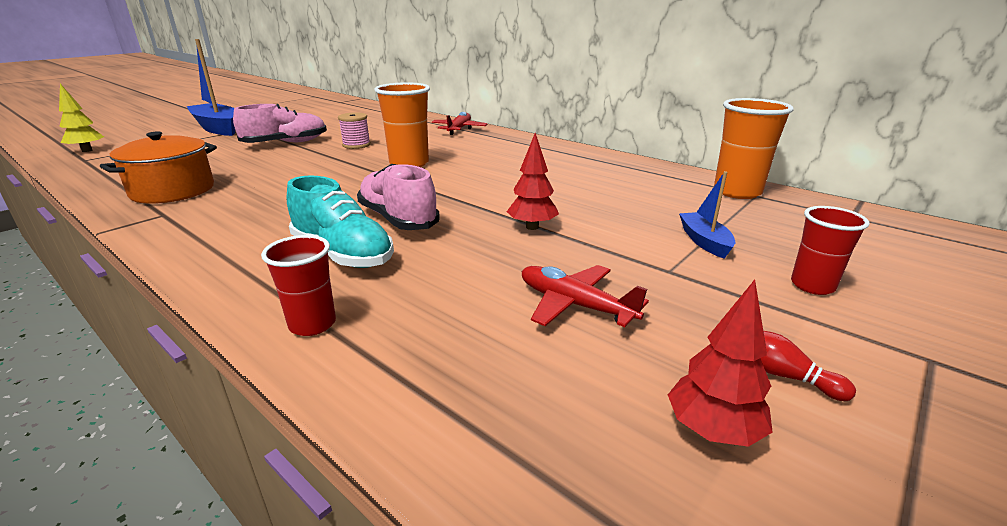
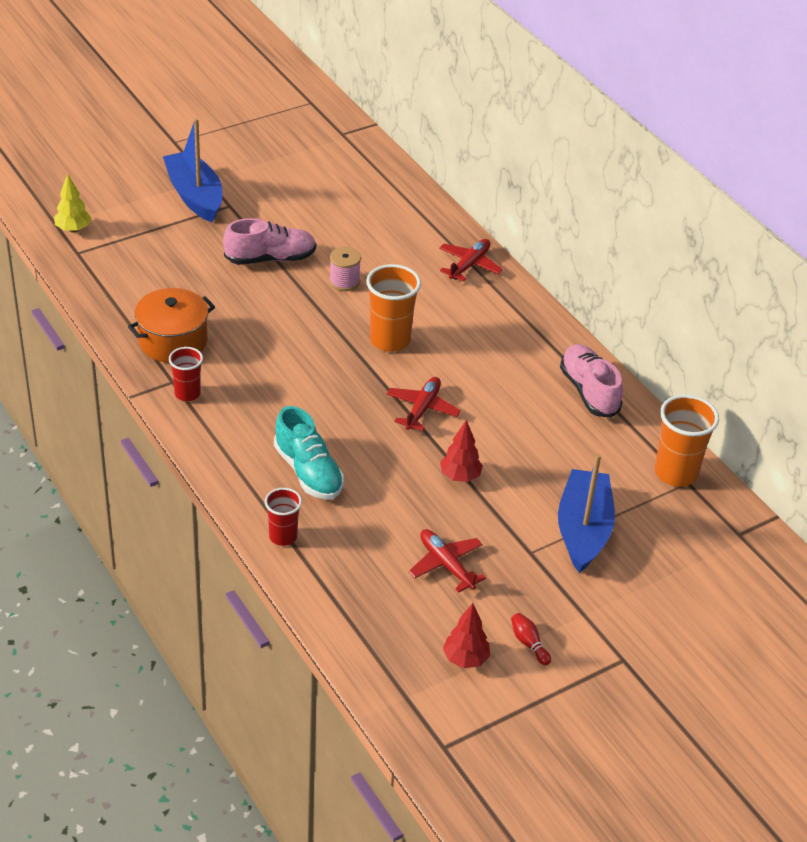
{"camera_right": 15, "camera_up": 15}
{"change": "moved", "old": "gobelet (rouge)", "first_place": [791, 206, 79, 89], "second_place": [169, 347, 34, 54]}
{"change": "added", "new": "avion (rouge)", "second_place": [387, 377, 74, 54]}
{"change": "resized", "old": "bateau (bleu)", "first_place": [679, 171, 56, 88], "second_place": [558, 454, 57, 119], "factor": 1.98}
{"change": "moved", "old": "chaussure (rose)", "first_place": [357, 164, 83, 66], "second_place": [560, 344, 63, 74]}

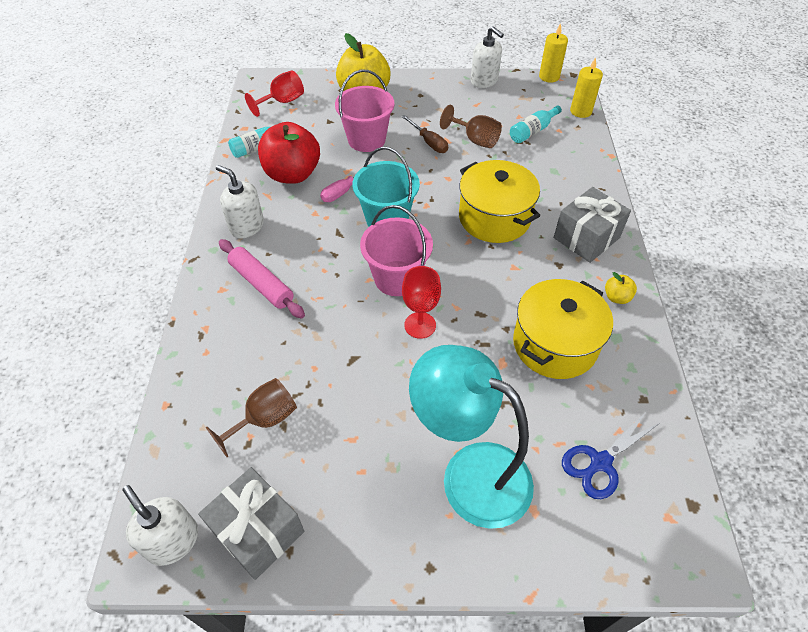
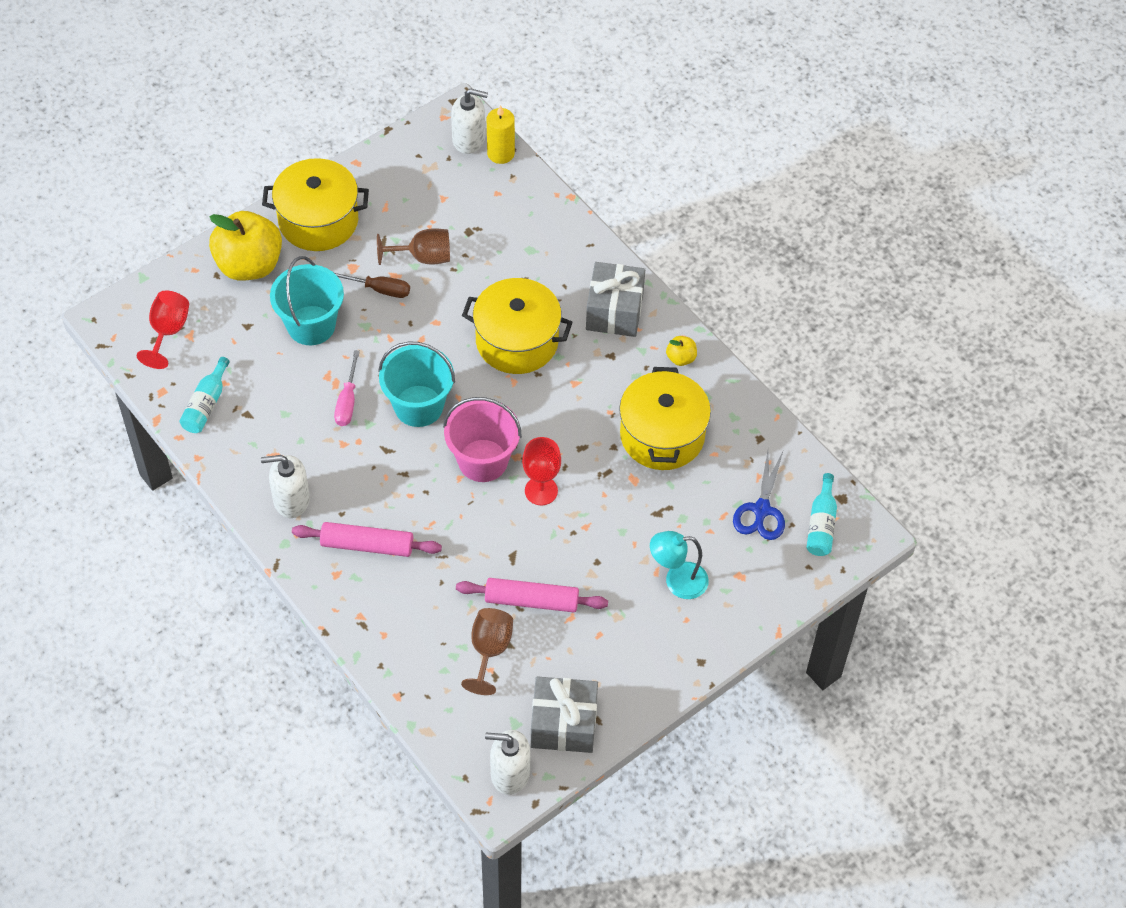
{"camera_right": -40, "camera_up": 5}
{"change": "added", "new": "marmite (jaune)", "second_place": [262, 158, 107, 93]}
{"change": "recoloured", "old": "seau (rose)", "new": "seau (turquoise)", "first_place": [335, 69, 59, 83], "second_place": [270, 256, 74, 89]}
{"change": "moved", "old": "distributeur de savon (blanc)", "first_place": [471, 26, 33, 62], "second_place": [451, 88, 37, 66]}
{"change": "added", "new": "rouleau à pâtisserie (rose)", "second_place": [456, 578, 152, 34]}
{"change": "resized", "old": "lampe (turquoise)", "first_place": [409, 345, 125, 184], "second_place": [650, 531, 59, 68], "factor": 0.53}
{"change": "moved", "old": "bouteille (turquoise)", "first_place": [510, 106, 52, 37], "second_place": [806, 473, 31, 83]}
{"change": "removed", "old": "pomme (rouge)", "first_place": [258, 122, 62, 62]}
{"change": "removed", "old": "bougie (jaune)", "first_place": [539, 23, 29, 60]}

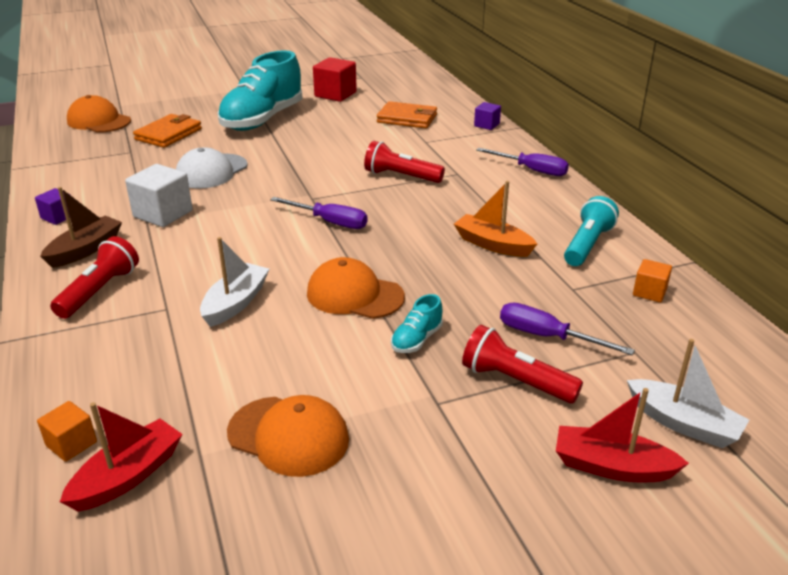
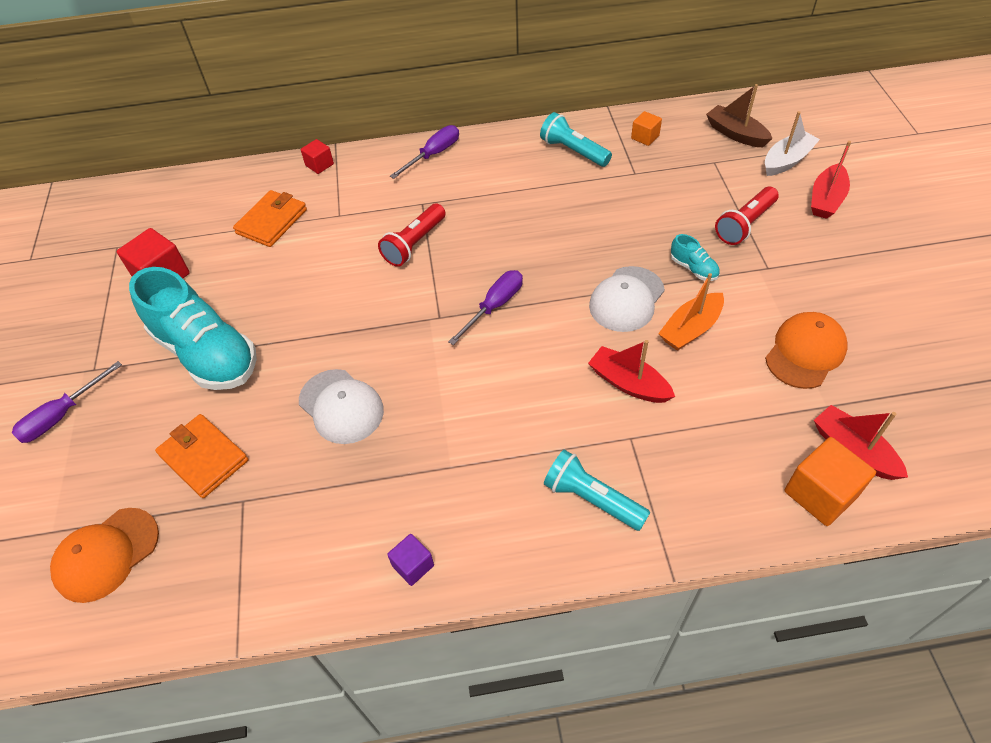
{"camera_right": -75, "camera_up": 20}
{"change": "moved", "old": "tournevis (violet)", "first_place": [500, 303, 135, 52], "second_place": [12, 361, 110, 82]}
{"change": "recoloured", "old": "cube (violet)", "new": "cube (rouge)", "first_place": [474, 102, 27, 28], "second_place": [301, 139, 33, 35]}
{"change": "recoloured", "old": "lampe de poche (rouge)", "new": "lampe de poche (turquoise)", "first_place": [50, 236, 89, 83], "second_place": [544, 450, 106, 81]}
{"change": "recoloured", "old": "bateau (blanc)", "new": "bateau (rouge)", "first_place": [200, 237, 69, 90], "second_place": [588, 340, 87, 63]}
{"change": "recoloured", "old": "casquette (orange)", "new": "casquette (blanc)", "first_place": [307, 257, 98, 62], "second_place": [589, 266, 76, 66]}
{"change": "moved", "old": "bateau (orange)", "first_place": [454, 181, 83, 76], "second_place": [658, 273, 66, 78]}
{"change": "moved", "old": "bateau (marron)", "first_place": [40, 187, 82, 81], "second_place": [706, 84, 67, 63]}
{"change": "resized", "old": "cube (orange)", "first_place": [37, 401, 60, 61], "second_place": [784, 437, 92, 89], "factor": 1.75}
{"change": "removed", "old": "cube (blanc)", "first_place": [125, 164, 68, 63]}

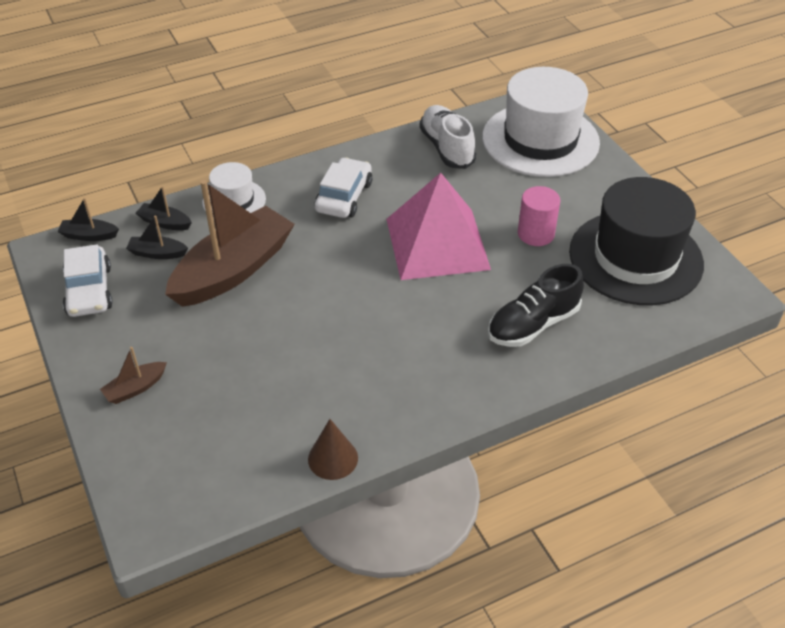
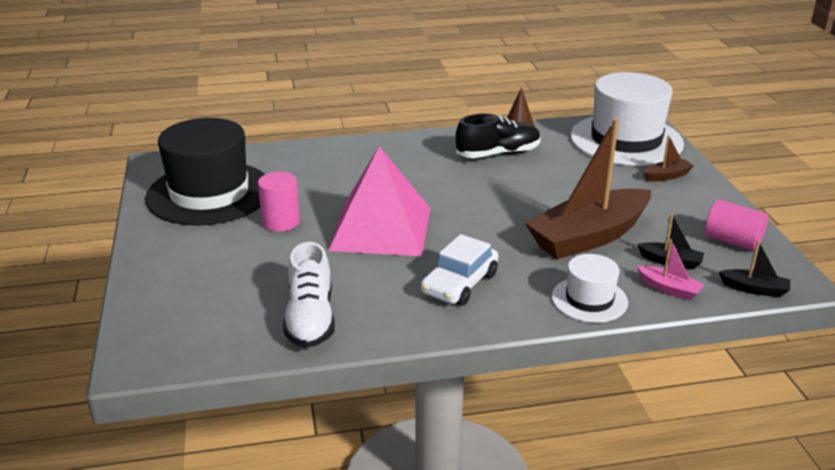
{"camera_right": -165, "camera_up": -15}
{"change": "moved", "old": "chaussure (noir)", "first_place": [488, 264, 96, 83], "second_place": [455, 113, 86, 45]}
{"change": "moved", "old": "chapeau (blanc)", "first_place": [482, 67, 118, 110], "second_place": [570, 72, 114, 94]}
{"change": "recoloured", "old": "bateau (noir)", "new": "bateau (rose)", "first_place": [136, 186, 56, 44], "second_place": [637, 239, 67, 61]}
{"change": "replaced", "old": "voiture (blanc)", "new": "cylindre (rose)", "first_place": [63, 244, 50, 73], "second_place": [705, 200, 63, 51]}

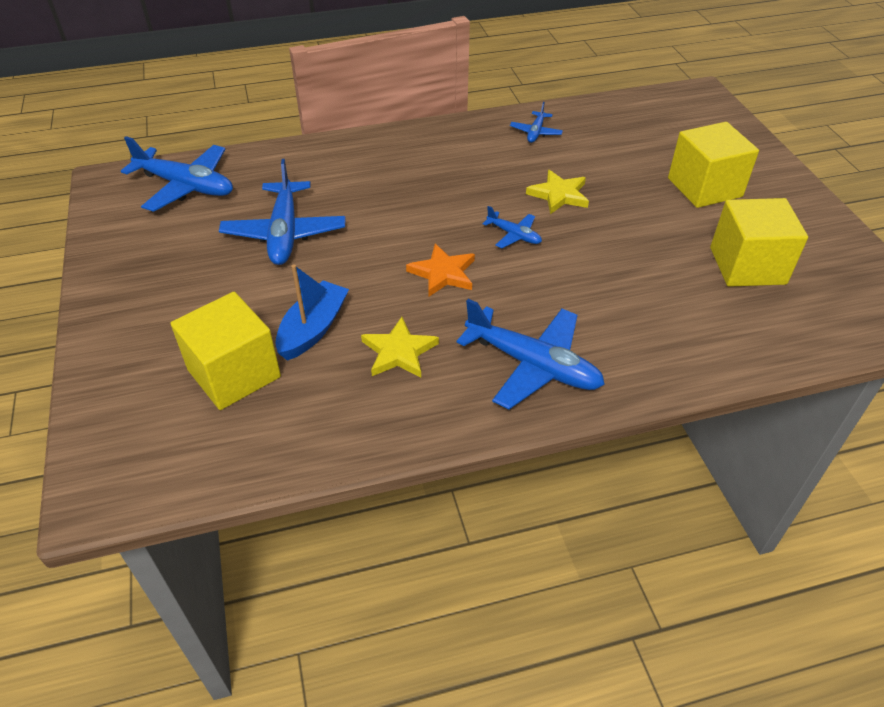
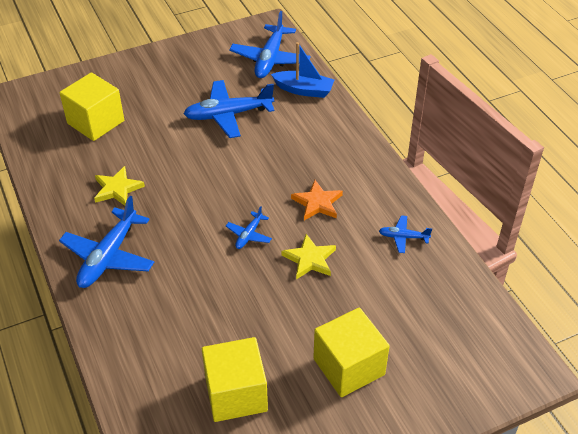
{"camera_right": 80, "camera_up": 0}
{"change": "moved", "old": "bateau (bleu)", "first_place": [275, 264, 74, 97], "second_place": [271, 42, 63, 56]}
{"change": "moved", "old": "étoile (orange)", "first_place": [406, 244, 69, 53], "second_place": [291, 180, 52, 40]}

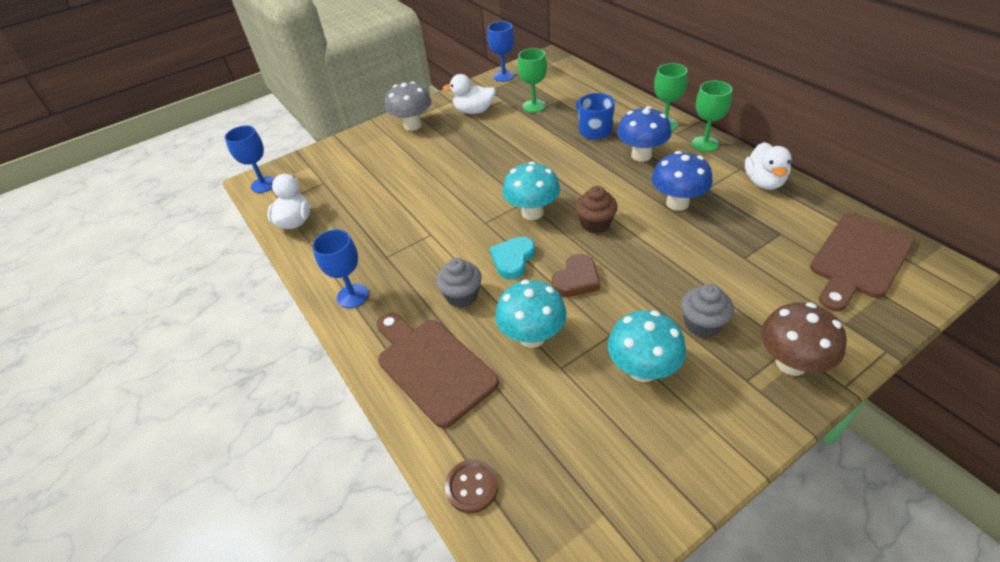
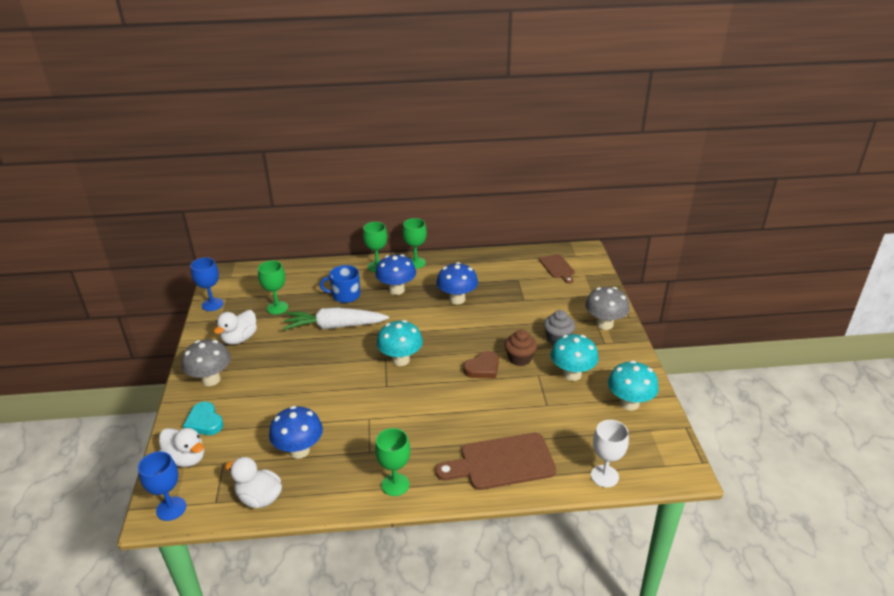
{"camera_right": -65, "camera_up": -10}
{"change": "moved", "old": "canard (blanc)", "first_place": [745, 142, 46, 48], "second_place": [159, 428, 45, 39]}
{"change": "moved", "old": "cœur (turquoise)", "first_place": [490, 237, 45, 42], "second_place": [183, 402, 40, 33]}
{"change": "added", "new": "champignon (bleu)", "second_place": [269, 406, 54, 53]}
{"change": "added", "new": "carotte (blanc)", "second_place": [283, 308, 106, 22]}
{"change": "recoloured", "old": "verre à pied (bleu)", "new": "verre à pied (vert)", "first_place": [312, 229, 57, 79], "second_place": [375, 428, 35, 68]}
{"change": "turned", "old": "cœur (marron)", "first_place": [552, 254, 48, 43], "second_place": [463, 351, 36, 27], "degrees": 75}
{"change": "moved", "old": "muffin (marron)", "first_place": [575, 186, 43, 47], "second_place": [505, 330, 32, 36]}
{"change": "resized", "old": "planche à découper (marron)", "first_place": [810, 213, 105, 98], "second_place": [539, 254, 36, 30], "factor": 0.58}
{"change": "recoloured", "old": "champignon (marron)", "new": "champignon (gris)", "first_place": [761, 303, 86, 73], "second_place": [585, 287, 45, 43]}
{"change": "replaced", "old": "bouton (marron)", "new": "verre à pied (blanc)", "first_place": [445, 459, 53, 54], "second_place": [591, 420, 38, 67]}
{"change": "moved", "old": "champignon (turquoise)", "first_place": [495, 280, 72, 68], "second_place": [608, 361, 51, 50]}
{"change": "removed", "old": "muffin (gris)", "first_place": [436, 258, 46, 50]}

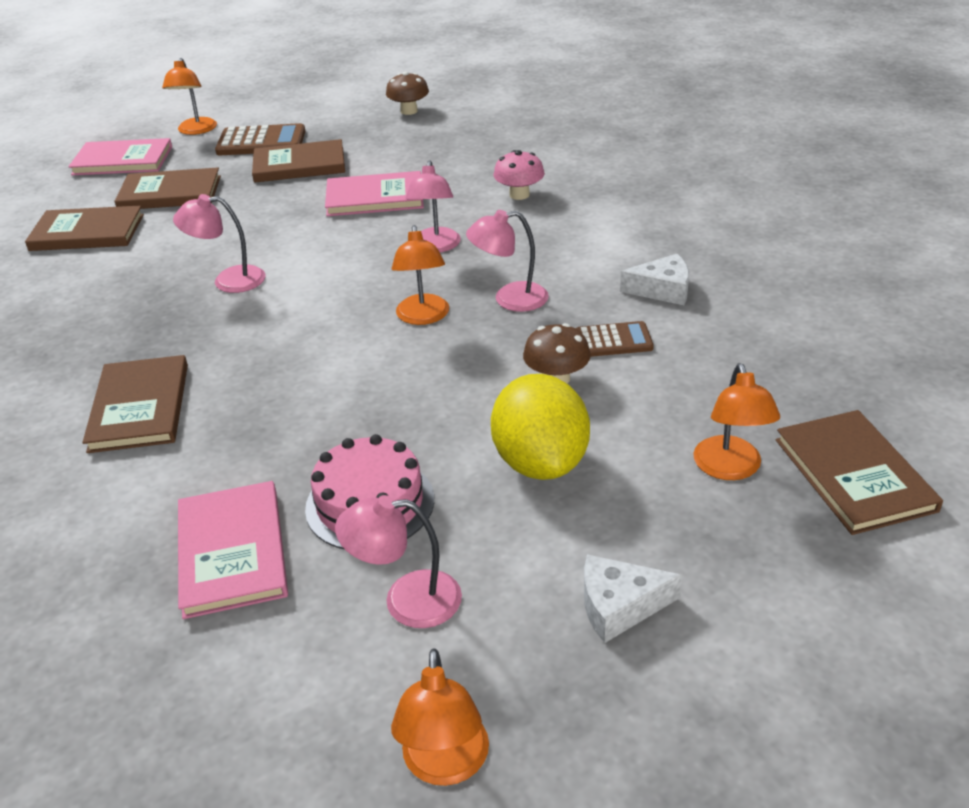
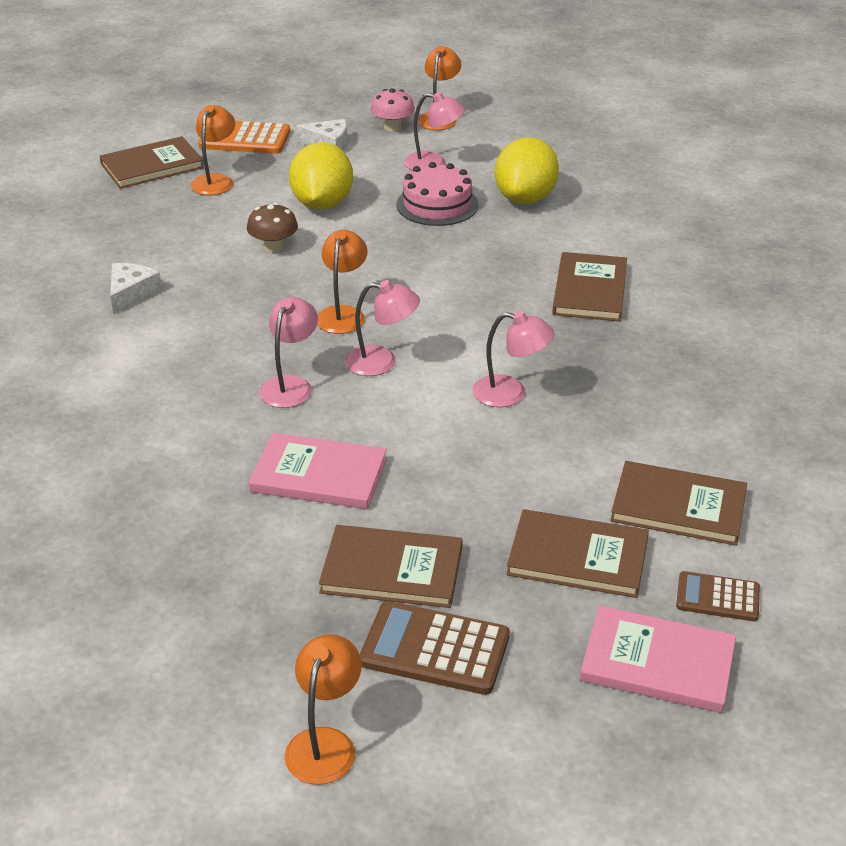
{"camera_right": -165, "camera_up": 0}
{"change": "turned", "old": "livre (marron)", "first_place": [776, 410, 167, 125], "second_place": [100, 136, 104, 53], "degrees": 60}
{"change": "turned", "old": "fromage (blanc)", "first_place": [620, 254, 69, 51], "second_place": [110, 263, 52, 51], "degrees": 90}
{"change": "added", "new": "calculatrice (orange)", "second_place": [198, 121, 92, 33]}
{"change": "moved", "old": "lampe (orange)", "first_place": [162, 58, 55, 77], "second_place": [285, 634, 77, 151]}
{"change": "moved", "old": "lampe (rose)", "first_place": [466, 210, 83, 102], "second_place": [345, 280, 75, 96]}
{"change": "moved", "old": "champignon (rose)", "first_place": [494, 150, 51, 50], "second_place": [370, 88, 45, 44]}
{"change": "replaced", "old": "livre (rose)", "new": "citron (jaune)", "first_place": [178, 481, 110, 138], "second_place": [495, 137, 64, 67]}
{"change": "moved", "old": "calculatrice (marron)", "first_place": [575, 321, 79, 36], "second_place": [676, 571, 84, 50]}
{"change": "removed", "old": "champignon (marron)", "first_place": [386, 71, 43, 44]}

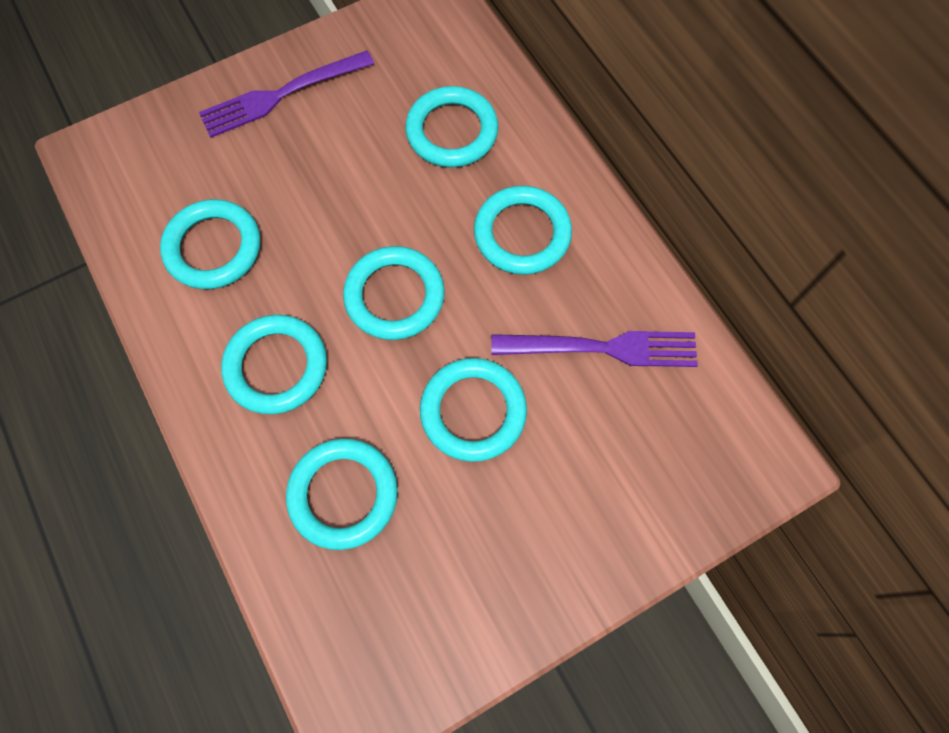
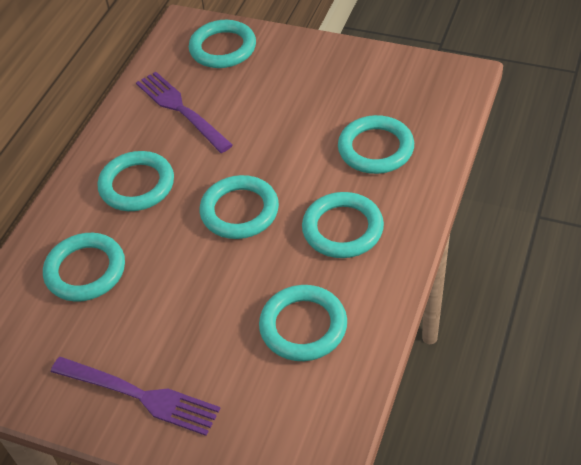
{"camera_right": -125, "camera_up": -20}
{"change": "moved", "old": "anneau (turquoise)", "first_place": [420, 358, 107, 104], "second_place": [189, 20, 67, 48]}

